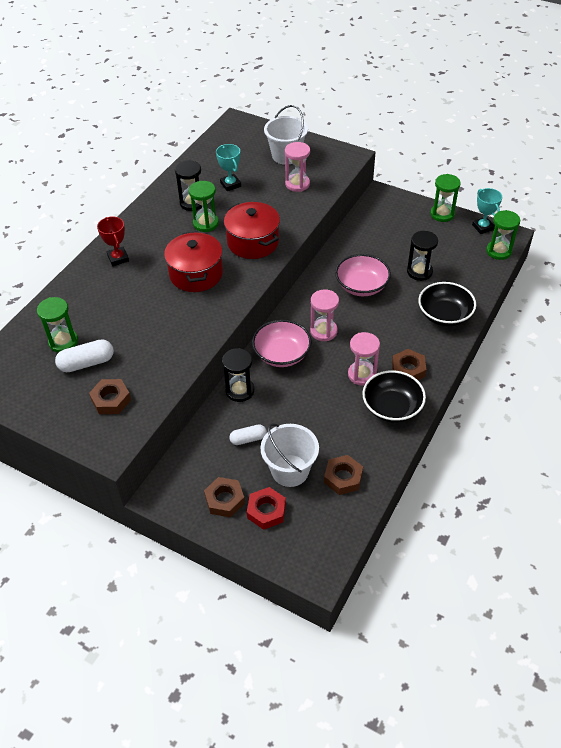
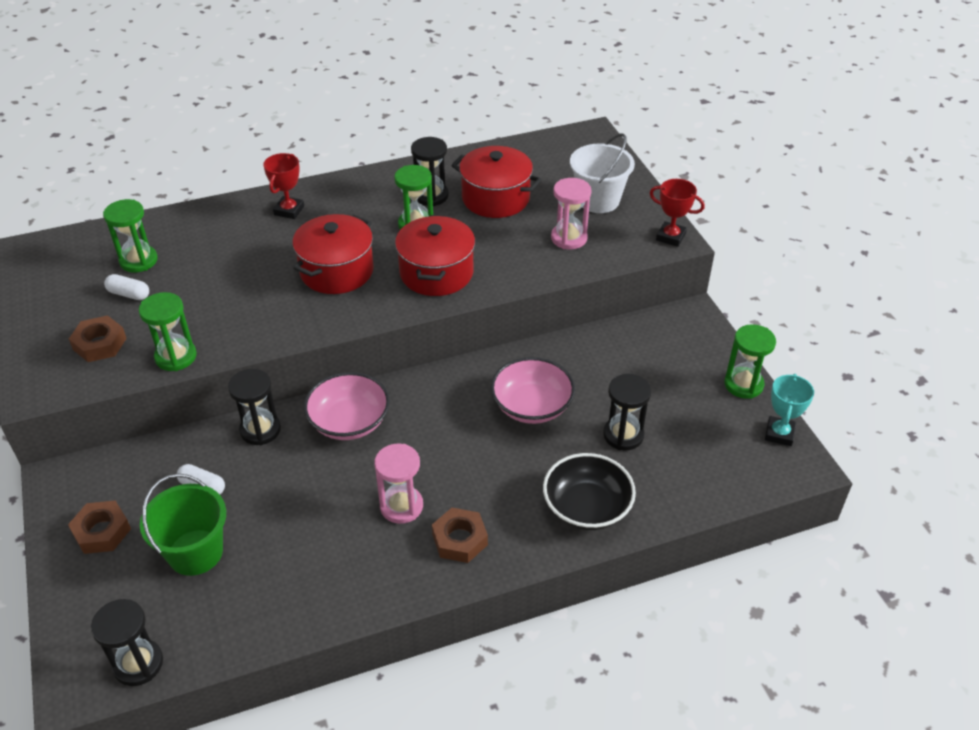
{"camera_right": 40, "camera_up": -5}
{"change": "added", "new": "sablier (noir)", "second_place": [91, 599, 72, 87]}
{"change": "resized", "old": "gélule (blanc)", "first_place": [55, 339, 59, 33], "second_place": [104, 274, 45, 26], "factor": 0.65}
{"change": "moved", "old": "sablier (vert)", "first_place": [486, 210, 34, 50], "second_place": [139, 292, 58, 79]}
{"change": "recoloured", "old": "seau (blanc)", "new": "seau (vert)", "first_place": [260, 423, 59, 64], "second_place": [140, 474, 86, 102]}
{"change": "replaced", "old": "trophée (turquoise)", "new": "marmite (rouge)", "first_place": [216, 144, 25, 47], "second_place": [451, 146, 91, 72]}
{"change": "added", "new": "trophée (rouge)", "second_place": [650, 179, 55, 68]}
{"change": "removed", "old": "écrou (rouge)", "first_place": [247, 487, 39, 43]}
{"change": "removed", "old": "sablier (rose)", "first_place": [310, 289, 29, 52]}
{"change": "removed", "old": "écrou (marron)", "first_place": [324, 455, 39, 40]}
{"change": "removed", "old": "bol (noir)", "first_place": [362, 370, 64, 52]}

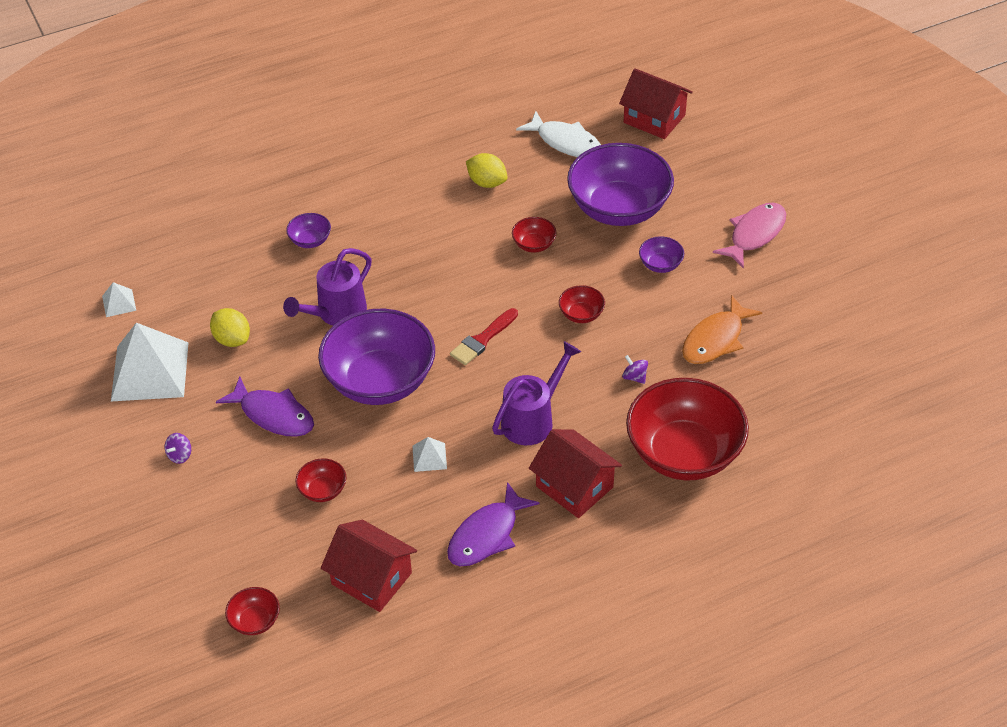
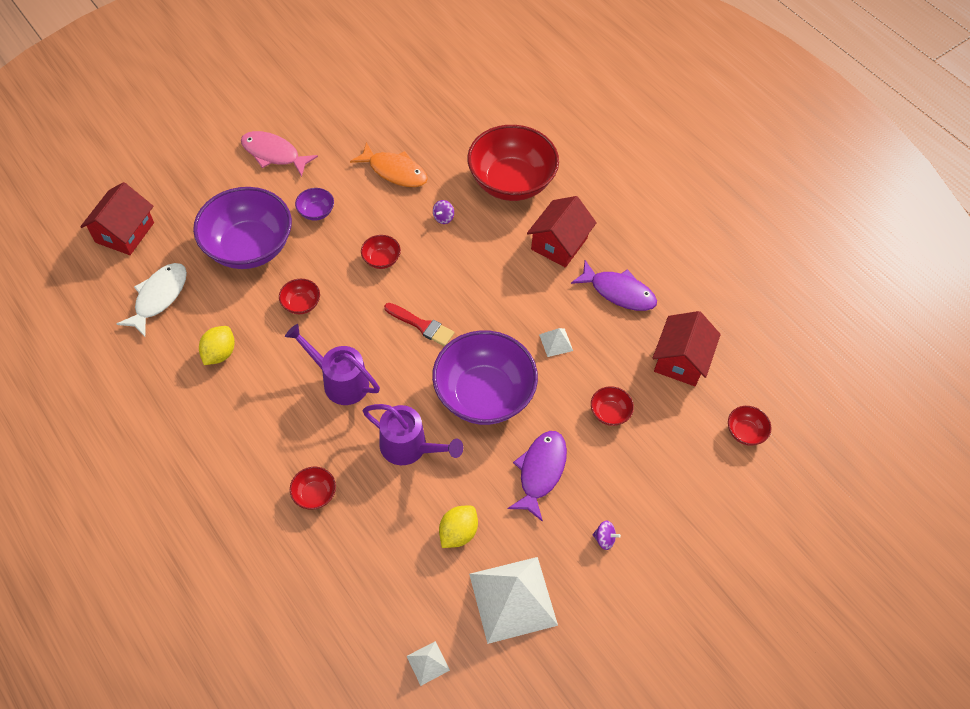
{"camera_right": -105, "camera_up": 10}
{"change": "moved", "old": "arrosoir (violet)", "first_place": [492, 341, 89, 104], "second_place": [285, 324, 95, 81]}
{"change": "recoloured", "old": "bol (violet)", "new": "bol (rouge)", "first_place": [286, 213, 45, 35], "second_place": [290, 467, 46, 42]}

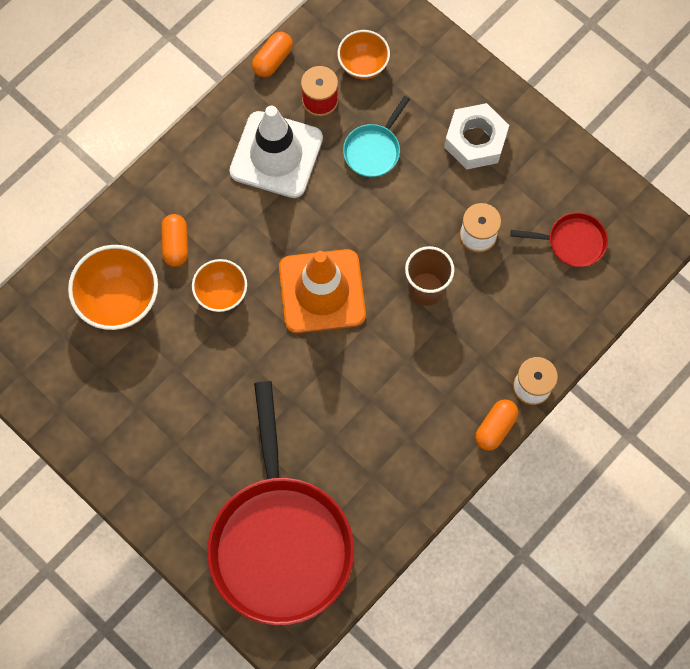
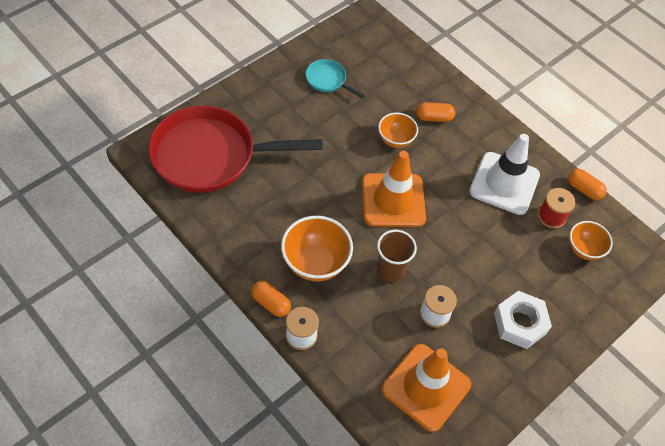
{"camera_right": 90, "camera_up": -15}
{"change": "moved", "old": "bol (orange)", "first_place": [68, 245, 90, 85], "second_place": [281, 216, 72, 66]}
{"change": "moved", "old": "poêle (turquoise)", "first_place": [343, 96, 67, 81], "second_place": [306, 59, 59, 40]}
{"change": "replaced", "old": "poêle (rouge)", "new": "cône de chantier (orange)", "first_place": [511, 212, 97, 55], "second_place": [382, 344, 89, 88]}

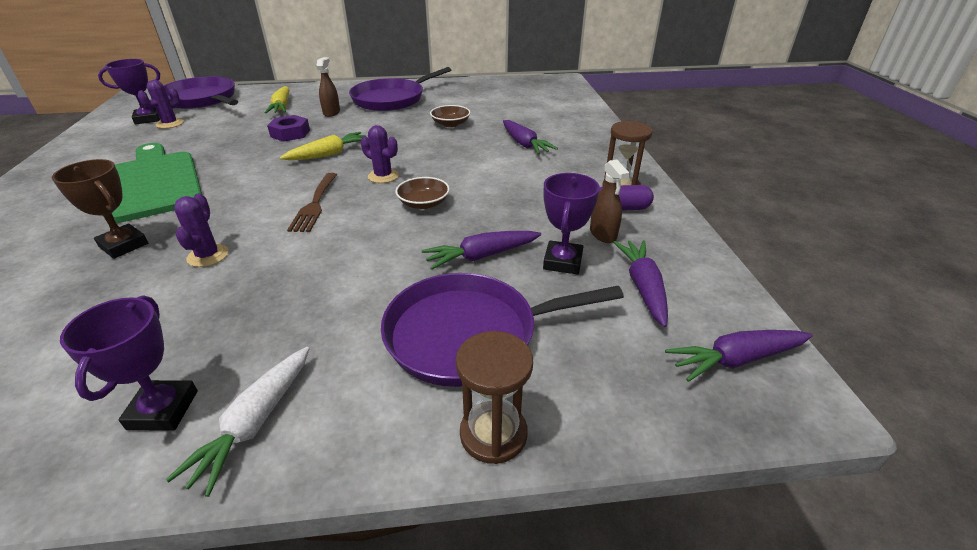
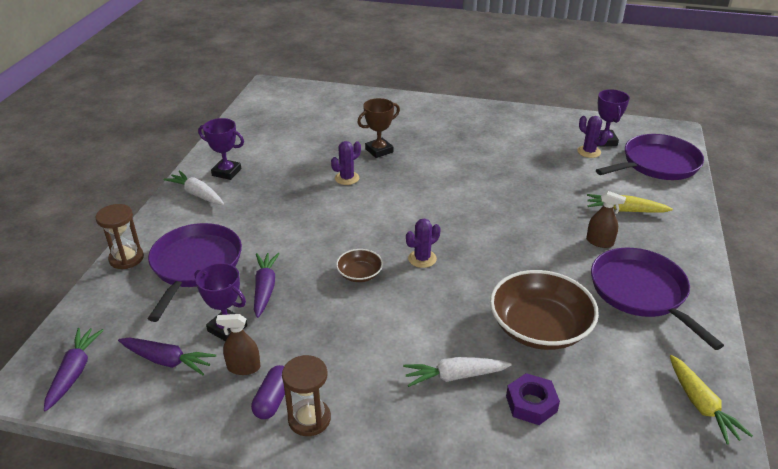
{"camera_right": 110, "camera_up": 0}
{"change": "turned", "old": "cactus (violet)", "first_place": [174, 193, 55, 74], "second_place": [331, 141, 30, 44], "degrees": -60}
{"change": "recoloured", "old": "carotte (violet)", "new": "carotte (blanc)", "first_place": [503, 120, 55, 34], "second_place": [403, 357, 109, 30]}
{"change": "resized", "old": "bol (marron)", "first_place": [430, 105, 41, 22], "second_place": [490, 270, 109, 80], "factor": 2.06}
{"change": "moved", "old": "écrou (violet)", "first_place": [267, 115, 43, 27], "second_place": [506, 373, 54, 52]}
{"change": "moved", "old": "carotte (jaune)", "first_place": [280, 132, 86, 28], "second_place": [670, 355, 83, 90]}
{"change": "removed", "old": "planche à découper (vert)", "first_place": [112, 143, 90, 80]}
{"change": "removed", "old": "fourchette (marron)", "first_place": [287, 173, 50, 59]}

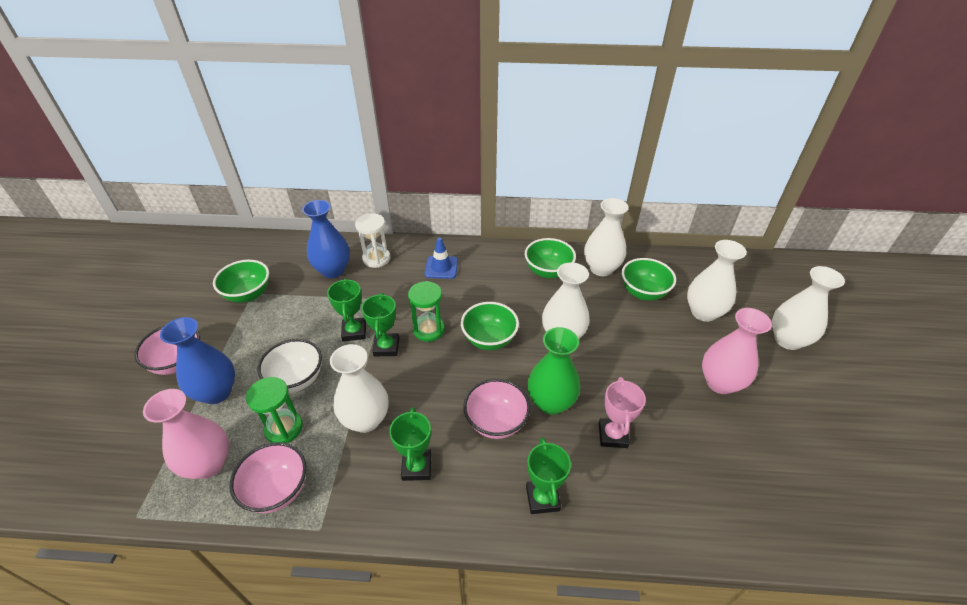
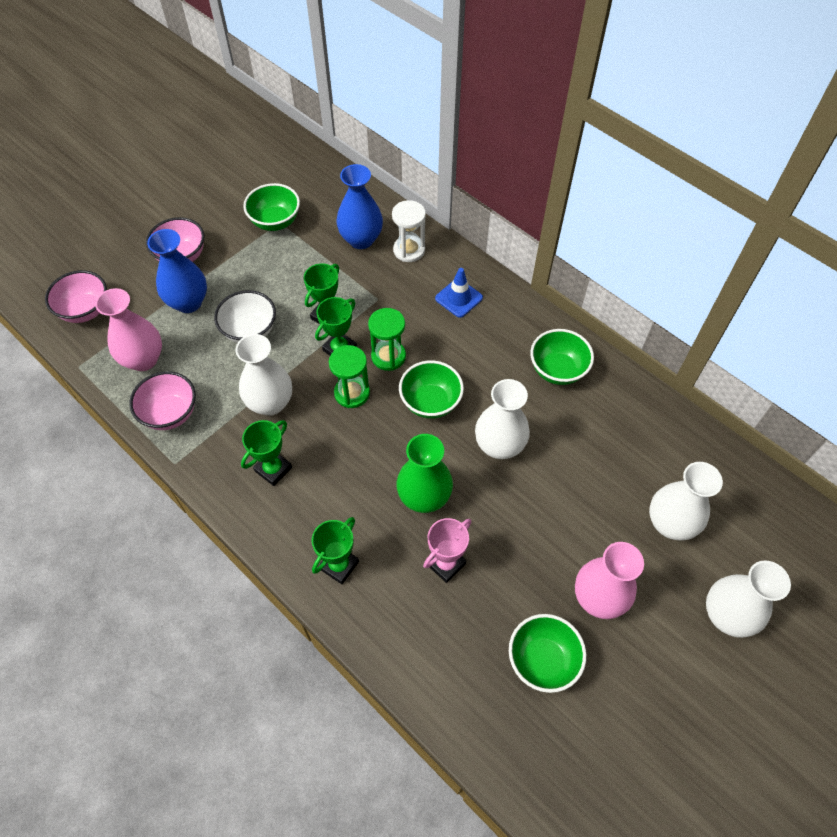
{"camera_right": 40, "camera_up": 15}
{"change": "moved", "old": "bol (rose)", "first_place": [463, 379, 67, 60], "second_place": [45, 270, 62, 53]}
{"change": "moved", "old": "sablier (vert)", "first_place": [246, 377, 57, 66], "second_place": [329, 345, 41, 63]}
{"change": "moved", "old": "bol (vert)", "first_place": [622, 258, 54, 43], "second_place": [509, 614, 77, 79]}
{"change": "removed", "old": "vase (blanc)", "first_place": [584, 198, 45, 78]}

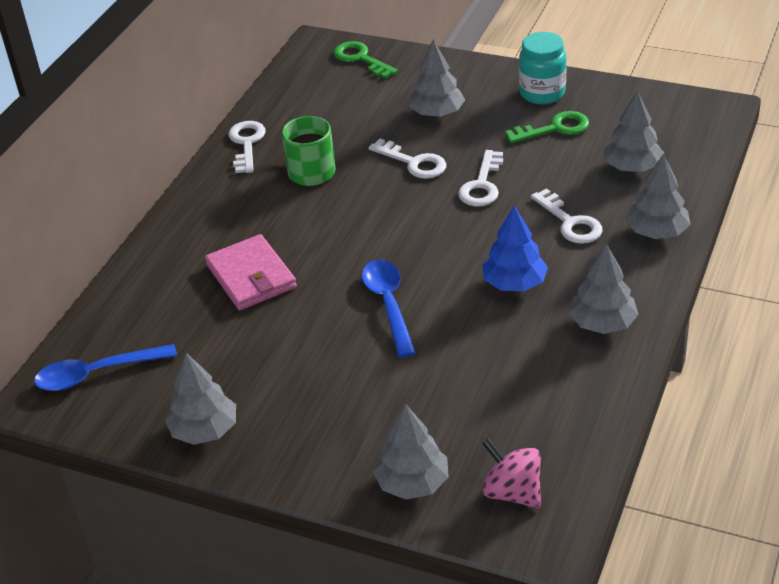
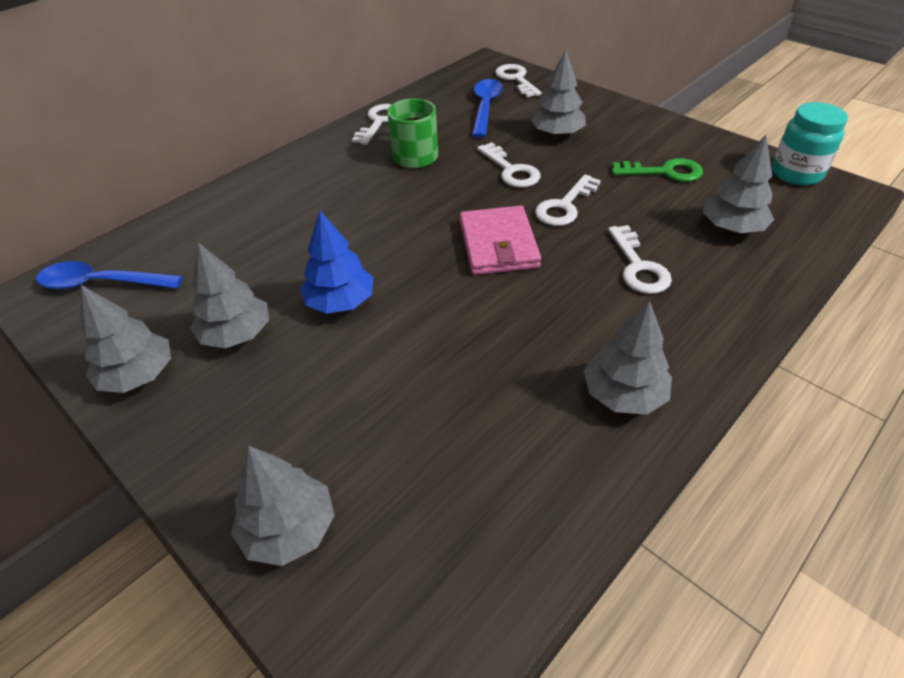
{"camera_right": 20, "camera_up": 5}
{"change": "moved", "old": "arbre (gris)", "first_place": [625, 154, 66, 85], "second_place": [190, 243, 79, 105]}
{"change": "moved", "old": "arbre (bleu)", "first_place": [482, 206, 66, 86], "second_place": [300, 211, 74, 103]}
{"change": "moved", "old": "portefeuille (rose)", "first_place": [205, 234, 92, 76], "second_place": [460, 206, 81, 69]}
{"change": "moved", "old": "cuillère (bleu)", "first_place": [362, 259, 54, 99], "second_place": [472, 79, 31, 59]}
{"change": "recoloured", "old": "clé (vert)", "new": "clé (blanc)", "first_place": [334, 41, 64, 37], "second_place": [495, 64, 47, 33]}
{"change": "moved", "old": "bocal (turquoise)", "first_place": [519, 32, 48, 72], "second_place": [772, 102, 76, 84]}
{"change": "removed", "old": "toupie (rose)", "first_place": [482, 438, 59, 70]}

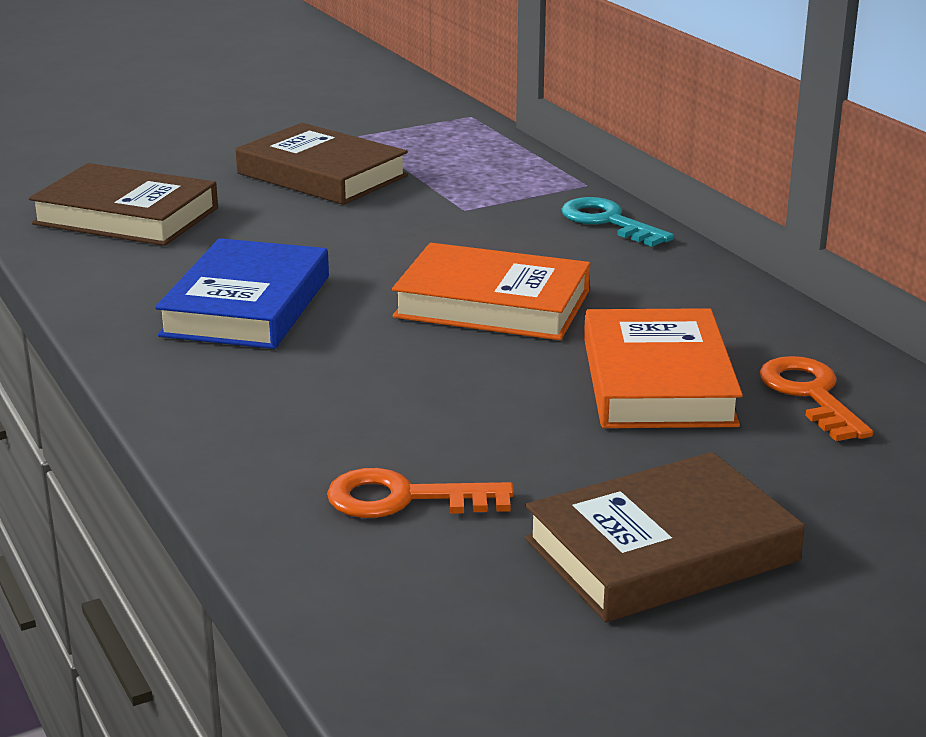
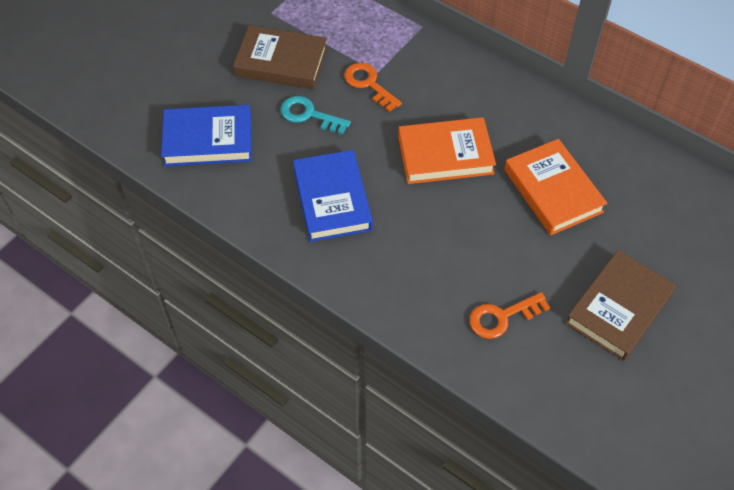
{"camera_right": -25, "camera_up": 30}
{"change": "recoloured", "old": "livre (marron)", "new": "livre (bleu)", "first_place": [29, 163, 189, 83], "second_place": [161, 105, 91, 61]}
{"change": "moved", "old": "clé (turquoise)", "first_place": [561, 197, 113, 50], "second_place": [280, 96, 71, 38]}
{"change": "moved", "old": "clé (orange)", "first_place": [759, 356, 114, 85], "second_place": [344, 63, 58, 49]}

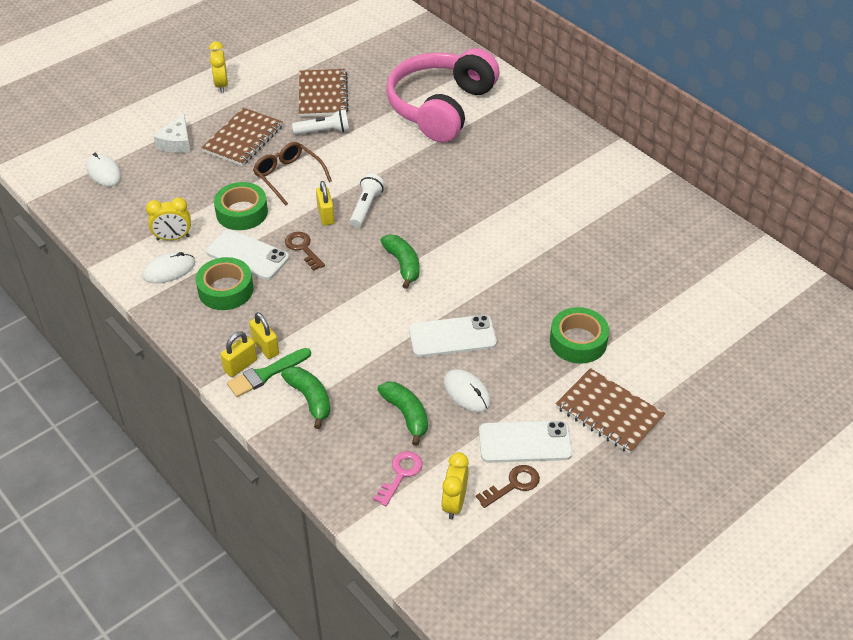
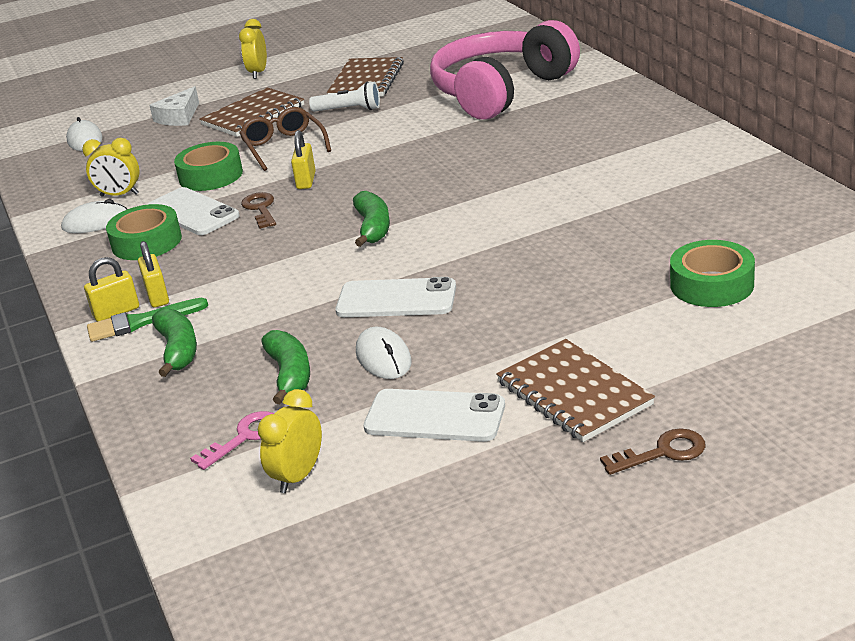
{"camera_right": 20, "camera_up": -15}
{"change": "moved", "old": "clé (marron)", "first_place": [476, 465, 64, 43], "second_place": [600, 428, 106, 47]}
{"change": "moved", "old": "ruban adhésif (vert)", "first_place": [550, 307, 59, 57], "second_place": [670, 240, 85, 67]}
{"change": "removed", "old": "lampe de poche (blanc)", "first_place": [350, 173, 34, 55]}

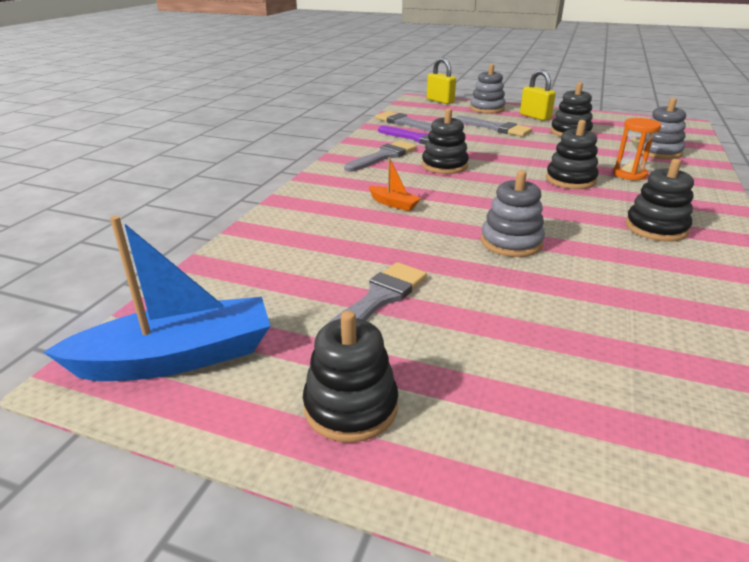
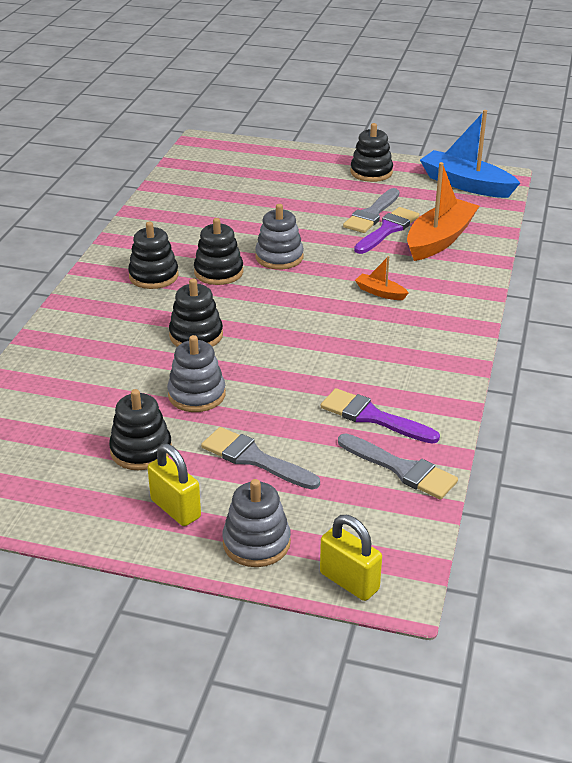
{"camera_right": 175, "camera_up": 5}
{"change": "moved", "old": "jouet à empiler (gris)", "first_place": [641, 98, 45, 62], "second_place": [167, 335, 59, 77]}
{"change": "moved", "old": "jouet à empiler (noir)", "first_place": [422, 108, 47, 66], "second_place": [194, 218, 49, 67]}
{"change": "added", "new": "pinceau (violet)", "second_place": [354, 207, 65, 47]}
{"change": "added", "new": "bateau (orange)", "second_place": [407, 162, 72, 99]}
{"change": "turned", "old": "bateau (bleu)", "first_place": [43, 216, 227, 165], "second_place": [420, 110, 100, 88], "degrees": 60}
{"change": "removed", "old": "pinceau (gris)", "first_place": [344, 141, 73, 31]}
{"change": "removed", "old": "sablier (orange)", "first_place": [613, 118, 48, 62]}

